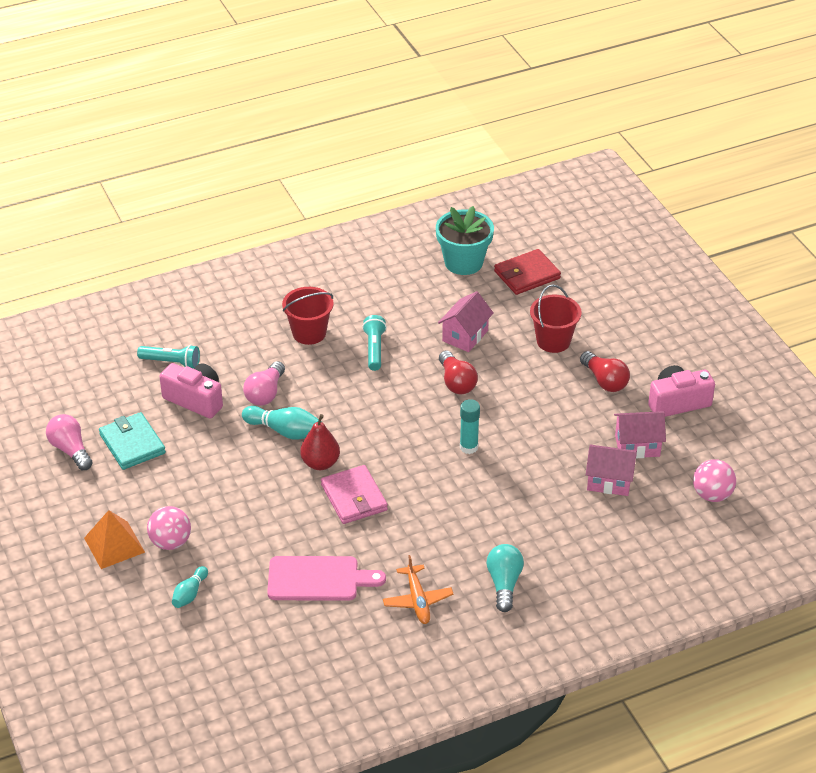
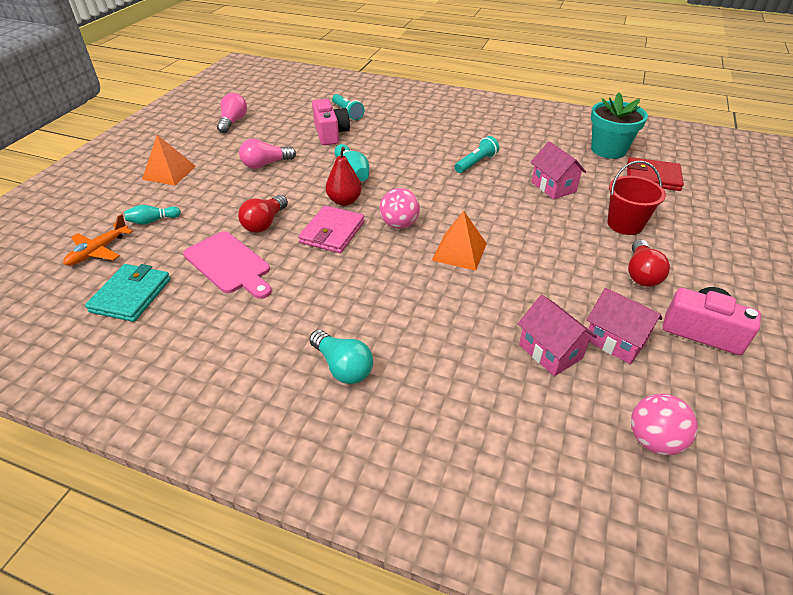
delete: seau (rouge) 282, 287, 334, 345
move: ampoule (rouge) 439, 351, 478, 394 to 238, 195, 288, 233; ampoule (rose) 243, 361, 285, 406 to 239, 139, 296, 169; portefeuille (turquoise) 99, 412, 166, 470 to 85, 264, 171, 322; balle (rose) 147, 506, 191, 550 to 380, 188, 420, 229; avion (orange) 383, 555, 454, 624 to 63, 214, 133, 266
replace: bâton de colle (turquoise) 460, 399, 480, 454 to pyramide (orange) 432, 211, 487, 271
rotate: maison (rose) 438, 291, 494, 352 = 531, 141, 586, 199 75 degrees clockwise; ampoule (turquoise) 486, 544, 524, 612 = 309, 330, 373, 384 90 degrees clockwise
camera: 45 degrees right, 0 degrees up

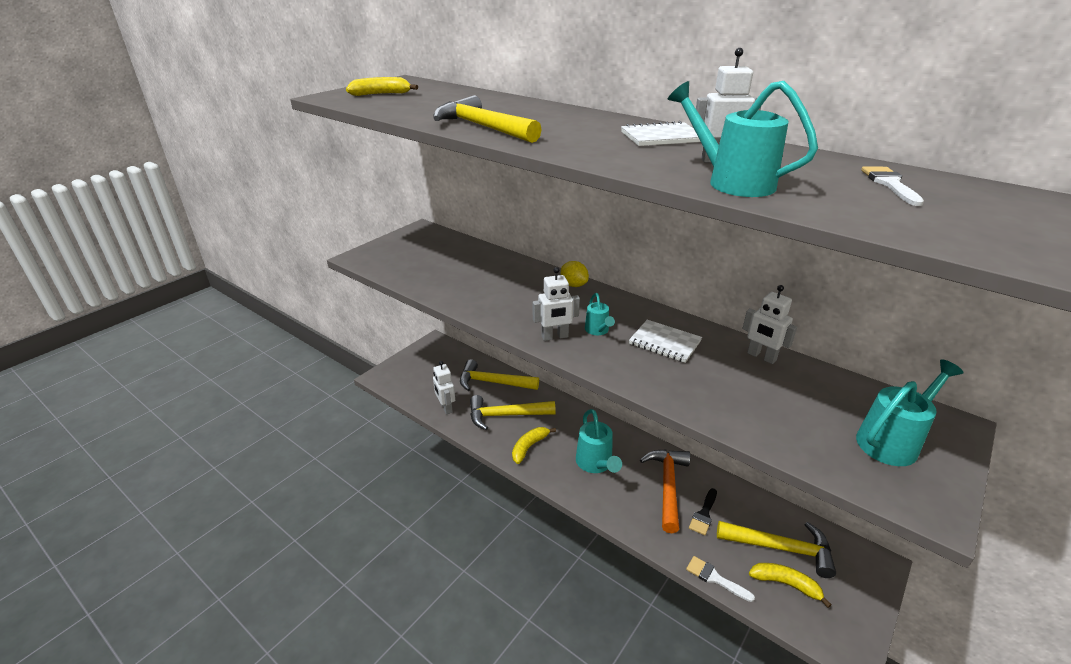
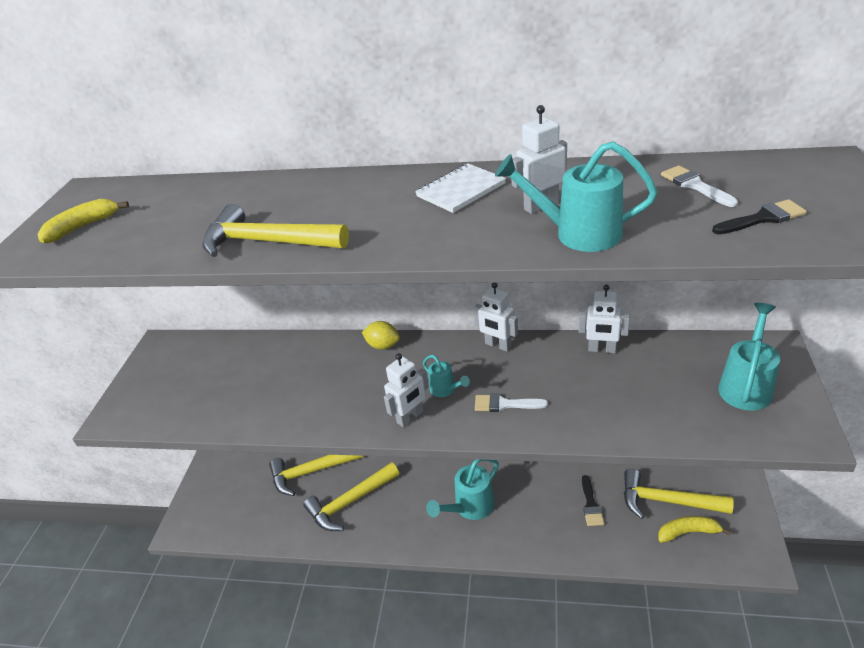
delete: carnet (blanc) 629, 320, 702, 363; banane (jaune) 512, 427, 556, 464; marteau (orange) 640, 450, 690, 533
insert: pinceau (noir) 712, 199, 807, 234
move: robot (blanc) 433, 361, 455, 415 to 474, 283, 518, 351; pinceau (blanc) 686, 556, 755, 602 to 475, 394, 548, 412
rotate: arrosoir (turquoise) 576, 409, 622, 473 = 426, 459, 499, 520 90 degrees clockwise; marteau (jaune) 717, 521, 836, 578 = 624, 469, 734, 519 150 degrees counterclockwise
camera: 25 degrees left, 5 degrees up

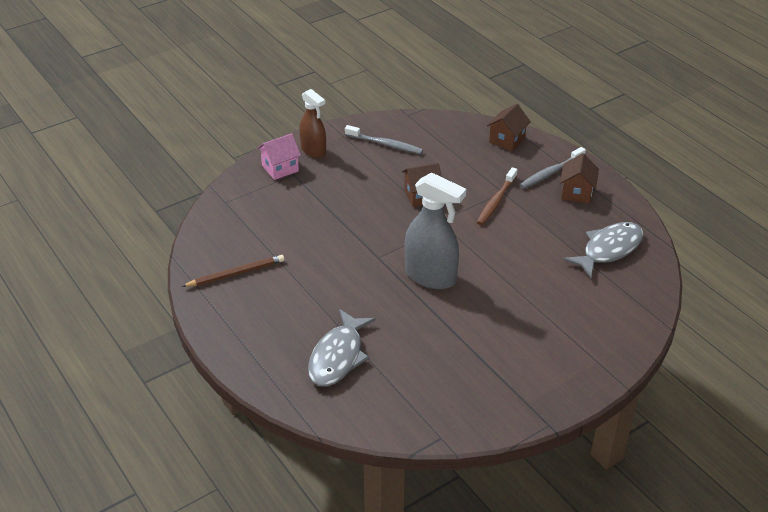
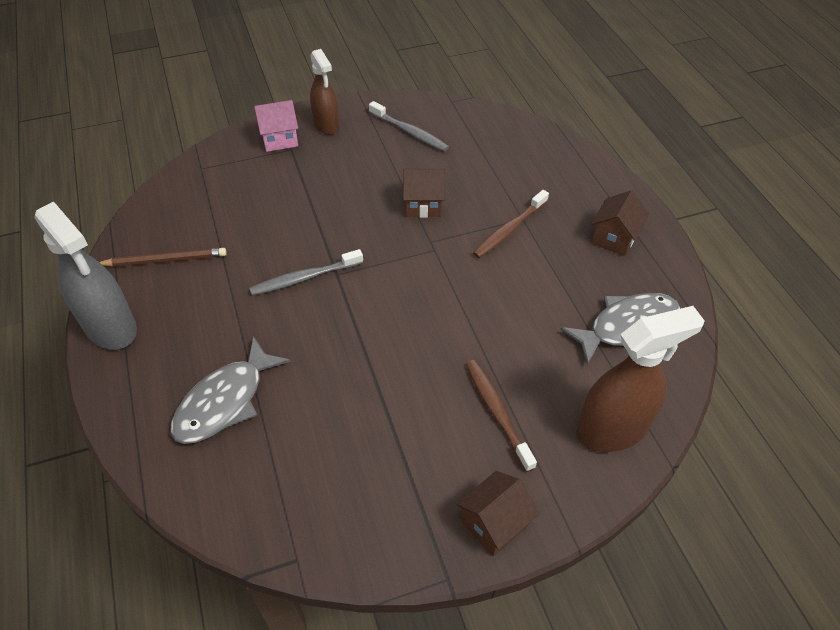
insert: vaporisateur (marron) 576, 306, 705, 452; brosse à dents (marron) 466, 360, 537, 472
move: maison (marron) 487, 104, 531, 151 to 456, 471, 539, 556; brosse à dents (gris) 520, 147, 586, 189 to 249, 249, 363, 296; vaporisateur (gris) 405, 172, 466, 289 to 34, 202, 137, 350
camera: 15 degrees right, 10 degrees up

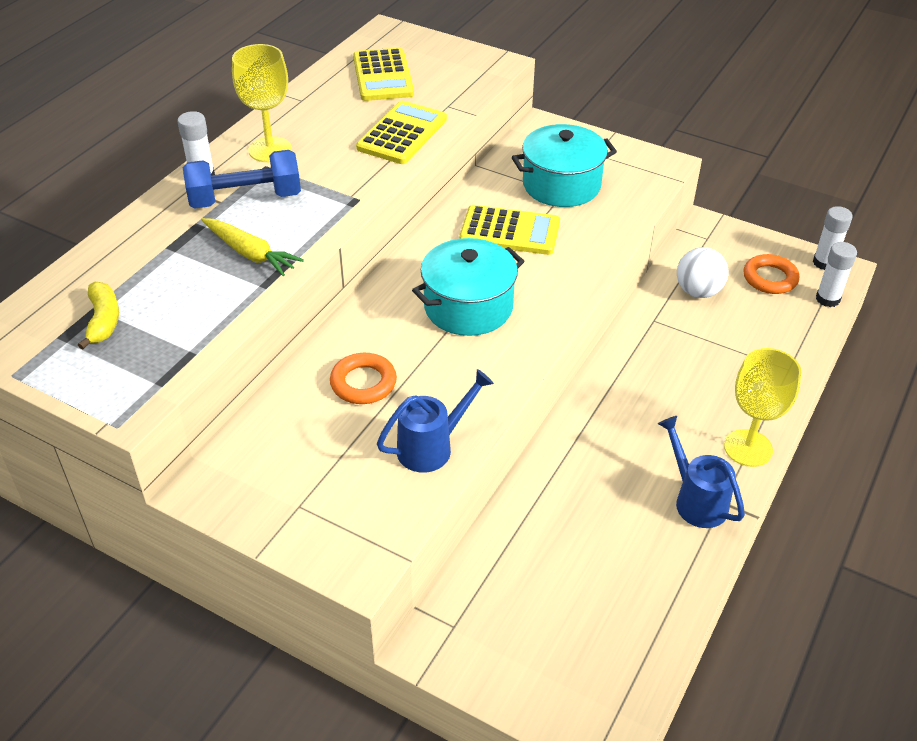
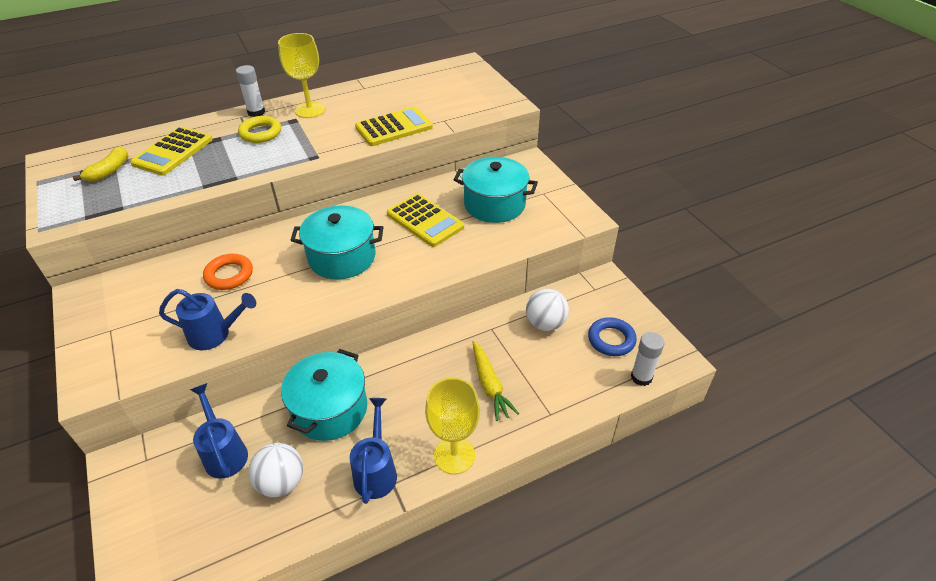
delete: bâton de colle (blanc) 813, 206, 853, 270
insert: marmite (turquoise) 281, 349, 367, 441; arrosoir (bleu) 190, 383, 248, 479; balle (blanc) 248, 443, 303, 497
move: calculatrice (jaune) 353, 48, 414, 101 to 130, 127, 213, 176; carotte (jaune) 201, 218, 304, 276 to 472, 341, 519, 421
replace: haltère (bleu) 183, 150, 301, 208 to anneau (jaune) 238, 116, 281, 143
recolor: anneau (orange) 743, 254, 800, 294 to anneau (bleu) 588, 317, 637, 356
camera: 35 degrees right, 0 degrees up

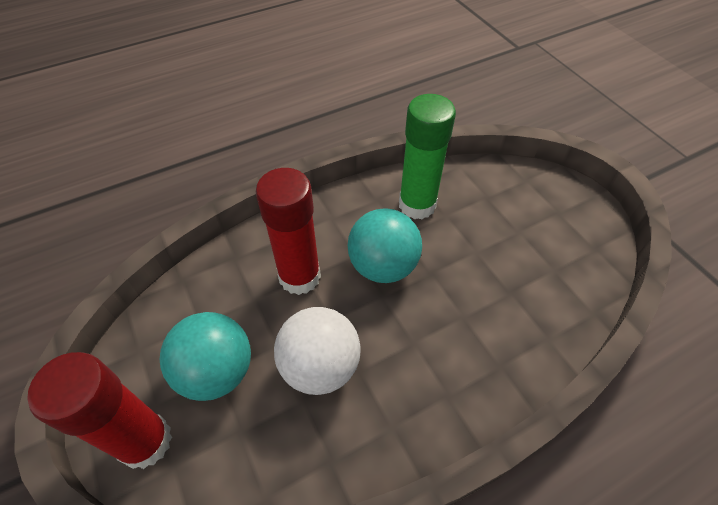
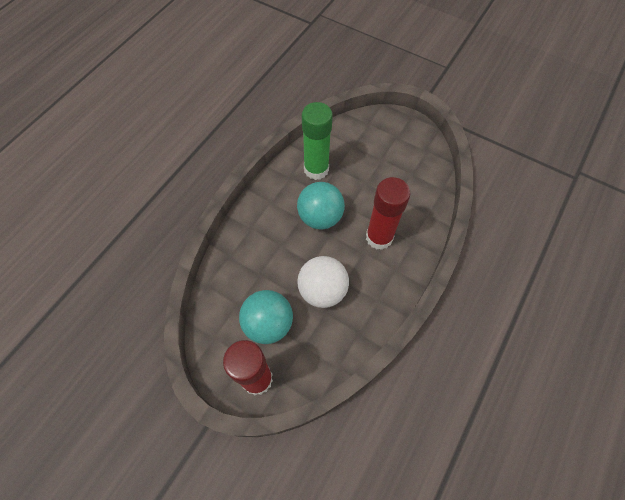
move: bâton de colle (rouge) 256, 168, 321, 295 to 366, 177, 410, 250
camera: 30 degrees left, 10 degrees up

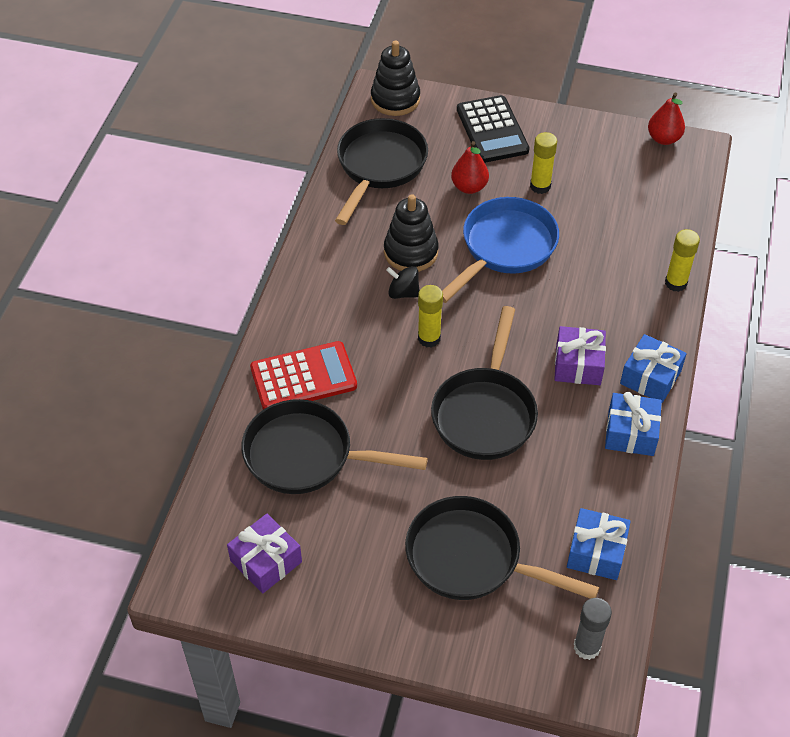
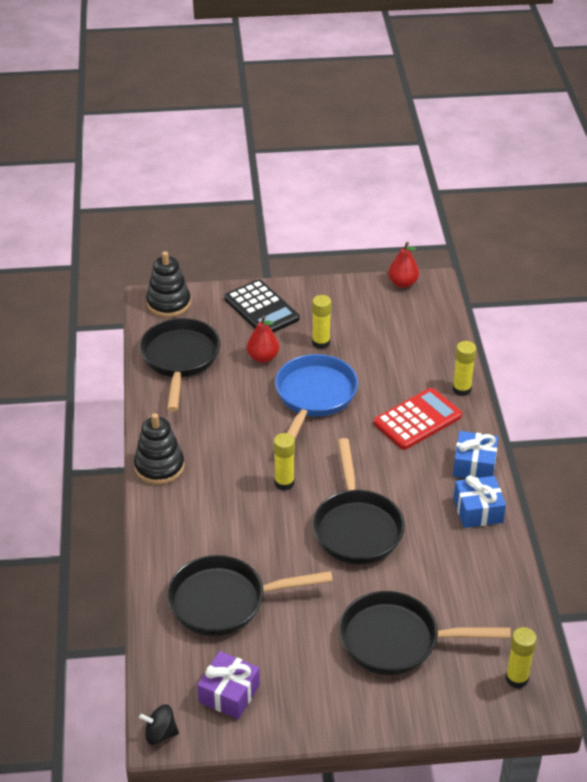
delete: cadeau (violet) 554, 326, 606, 385; cadeau (bleu) 567, 508, 631, 580
move: jouet à empiler (noir) 384, 194, 439, 272 to 134, 413, 185, 485; toupie (noir) 386, 266, 420, 299 to 139, 704, 179, 745; calculatrice (rouge) 250, 341, 357, 410 to 373, 388, 462, 450
recolor: bâton de colle (gris) 574, 598, 612, 660 to bâton de colle (jaune) 506, 627, 537, 688
camera: 20 degrees left, 10 degrees down

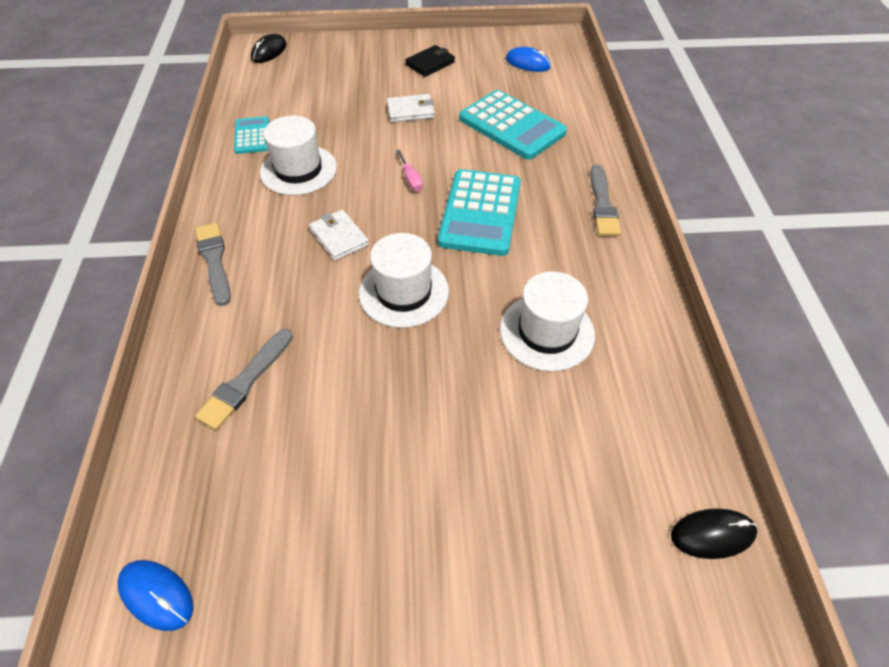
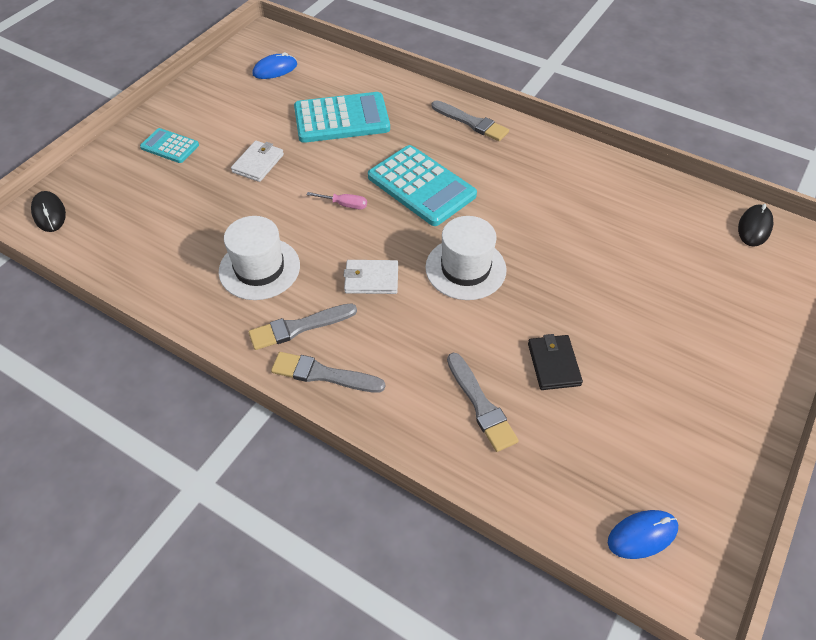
delete: chapeau (blanc) 500, 271, 595, 372
insert: pinceau (gris) 249, 303, 357, 350
move: portefeuille (noir) 405, 45, 455, 77 to 528, 334, 583, 390; calculatrice (turquoise) 234, 116, 269, 154 to 140, 128, 199, 163
camera: 55 degrees left, 0 degrees up

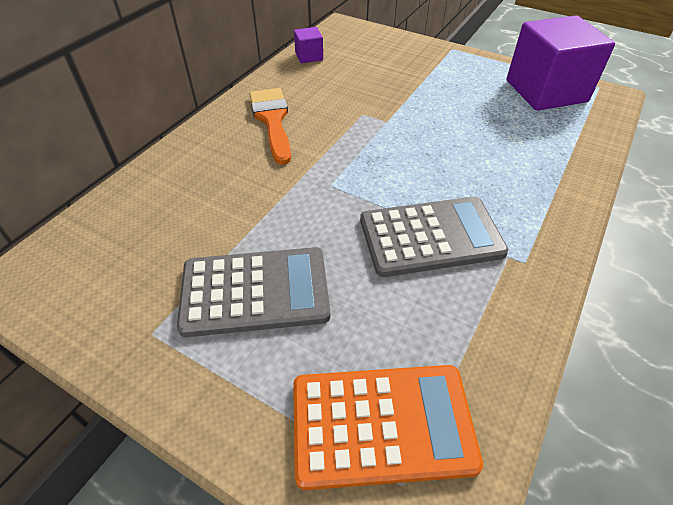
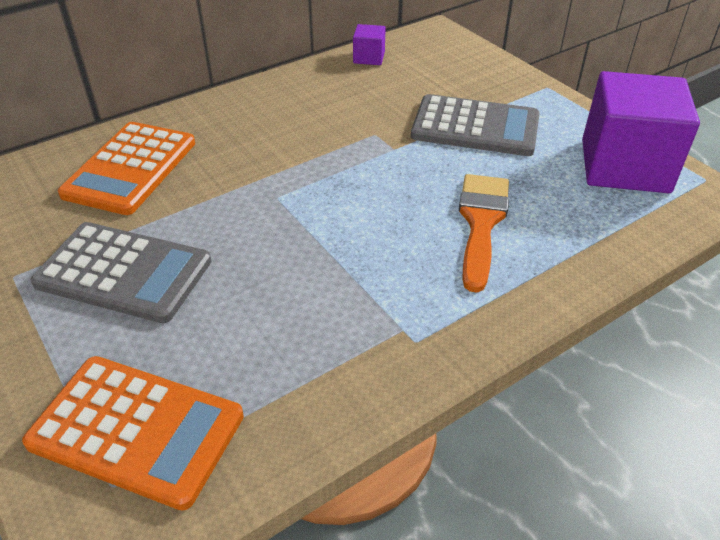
insert: calculatrice (orange) 58, 122, 195, 215
move: pinceau (orange) 249, 88, 291, 165 to 459, 174, 509, 293; calculatrice (gris) 360, 196, 508, 277 to 411, 94, 540, 156
camera: 25 degrees right, 5 degrees down

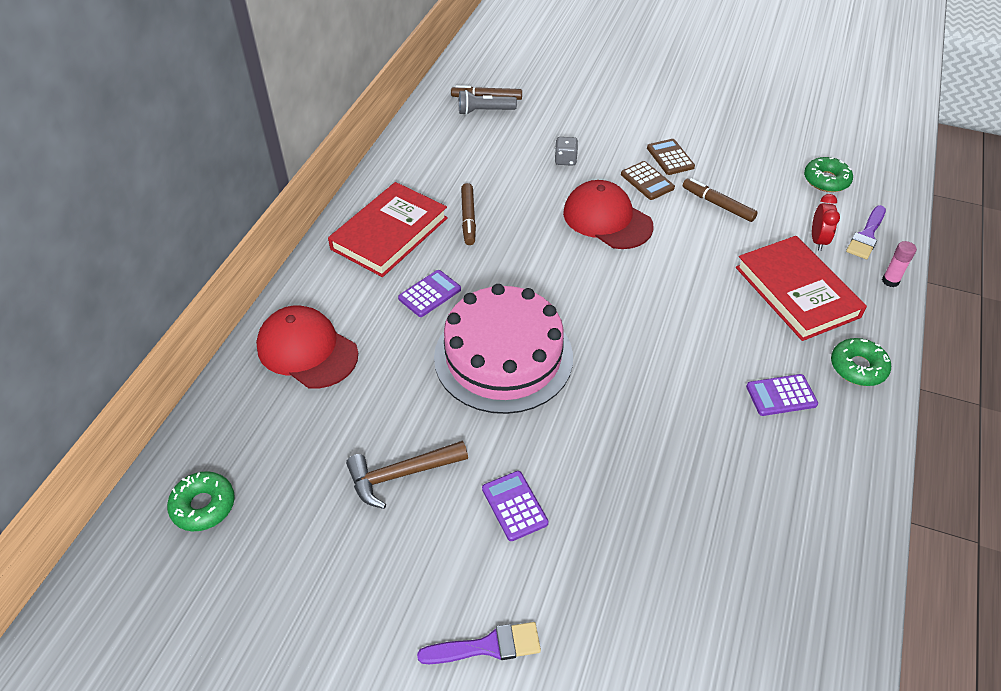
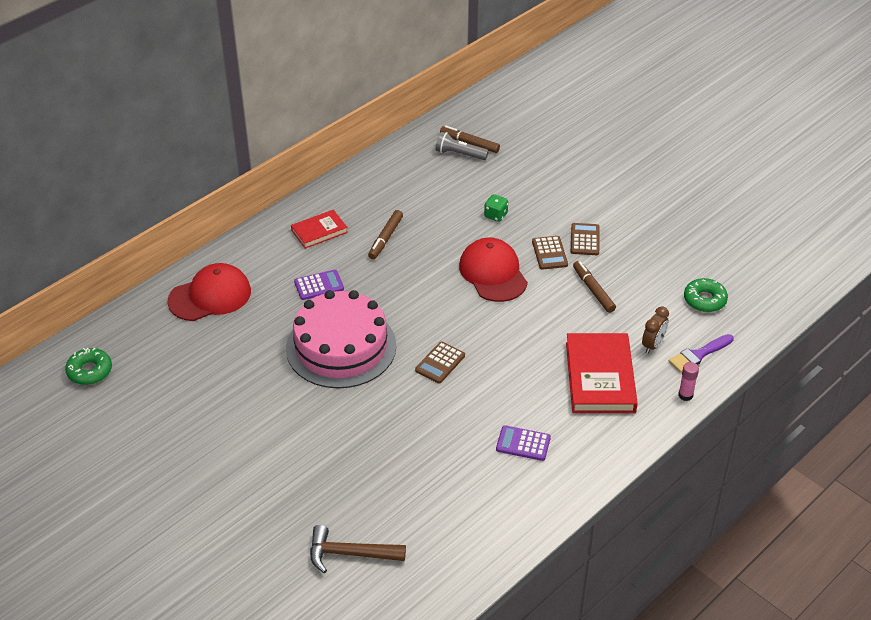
delete: beignet (vert) 831, 338, 891, 386; calculatrice (violet) 482, 471, 548, 541; pinceau (violet) 417, 622, 541, 664
insert: calculatrice (marron) 415, 342, 465, 384
move: marteau (marron) 346, 440, 468, 509 to 310, 525, 406, 573
recolor: dé (gris) 554, 137, 578, 166 to dé (vert) 484, 194, 508, 222; réveil (rouge) 812, 194, 840, 251 to réveil (marron) 642, 306, 669, 353
rotate: casquette (rouge) 256, 306, 358, 389 = 167, 263, 251, 321 90 degrees clockwise
resize: livre (rouge) 328, 182, 448, 277 = 291, 210, 348, 249 x0.56
camera: 25 degrees right, 5 degrees down

